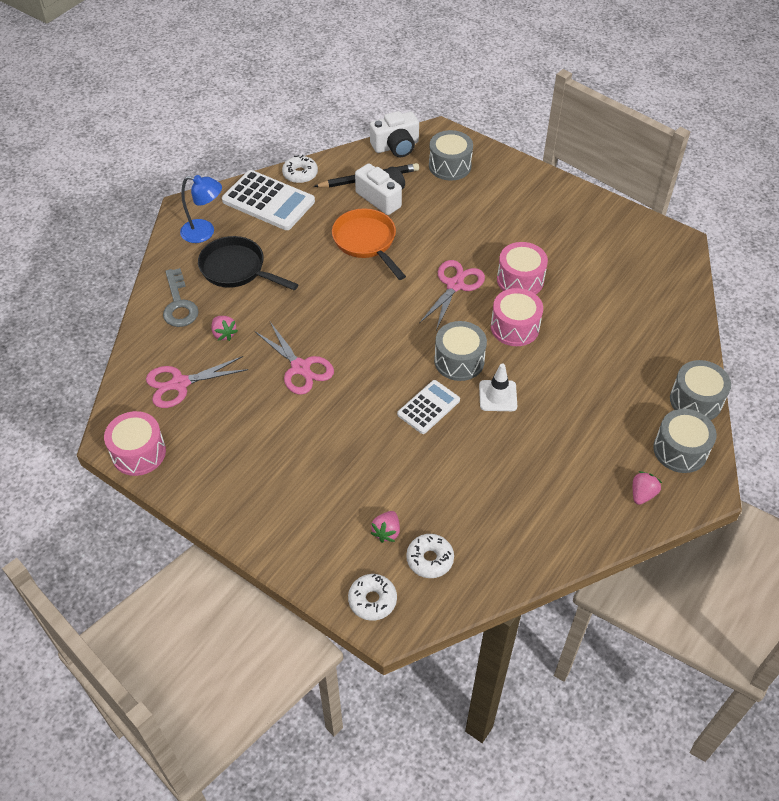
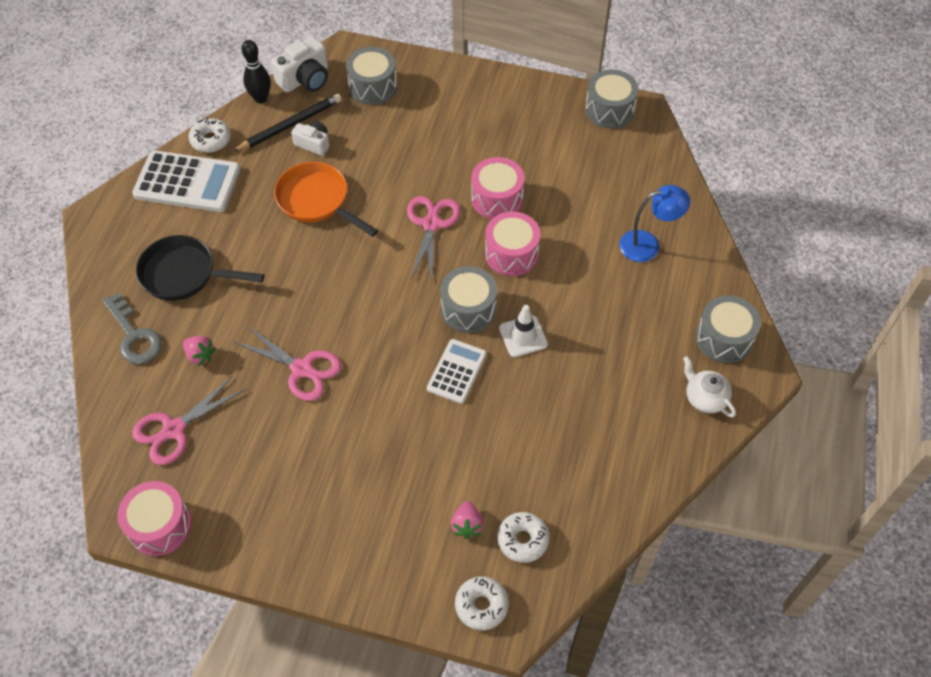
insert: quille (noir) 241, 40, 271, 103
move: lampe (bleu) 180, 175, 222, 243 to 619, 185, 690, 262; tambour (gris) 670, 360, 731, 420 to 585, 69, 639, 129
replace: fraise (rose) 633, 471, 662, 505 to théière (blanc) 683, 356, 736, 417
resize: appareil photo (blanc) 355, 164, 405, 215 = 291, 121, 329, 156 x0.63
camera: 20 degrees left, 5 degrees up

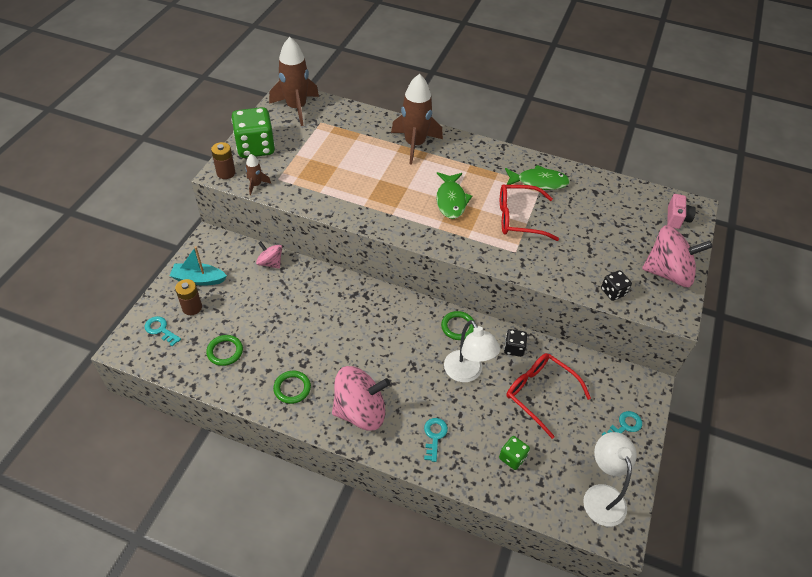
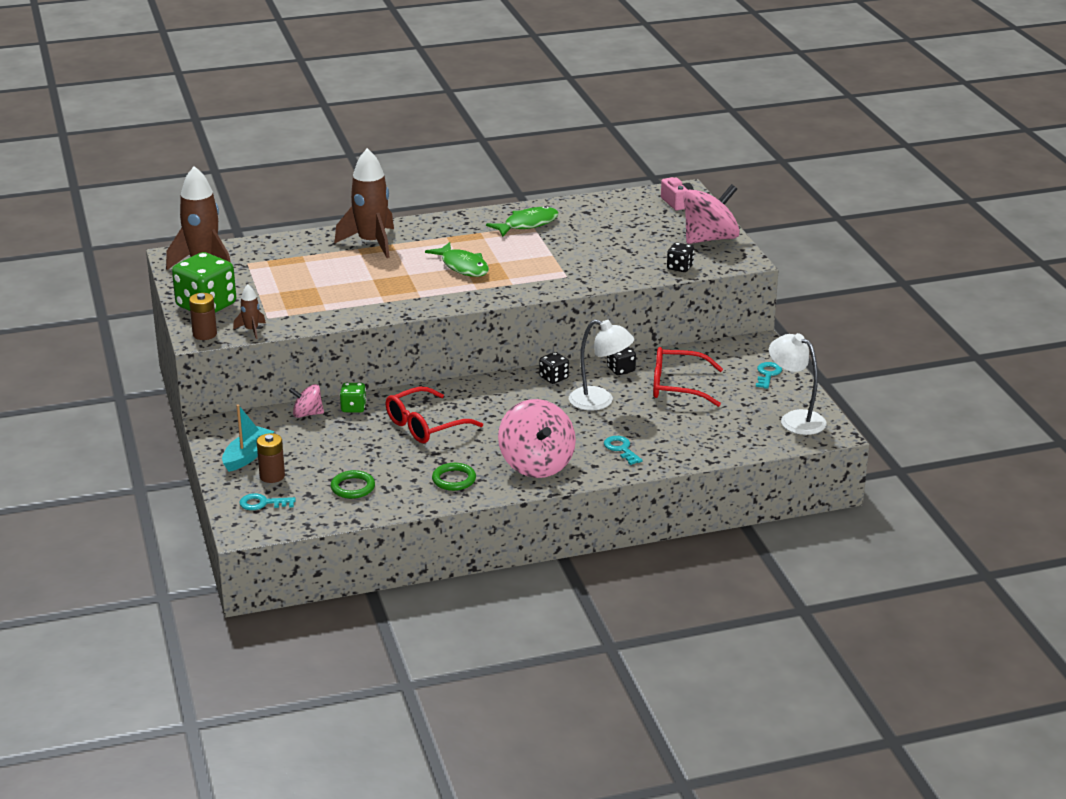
move: lunettes (rouge) 500, 184, 559, 241 to 386, 386, 483, 443; dé (vert) 499, 436, 530, 470 to 340, 383, 366, 413
replace: anneau (vert) 441, 311, 474, 340 to dé (noir) 539, 352, 569, 384
rotate: bateau (turquoise) 170, 246, 227, 286 = 222, 404, 274, 472 150 degrees clockwise; toupie (rose) 332, 366, 390, 431 = 498, 399, 576, 478 120 degrees clockwise
camera: 35 degrees left, 20 degrees down

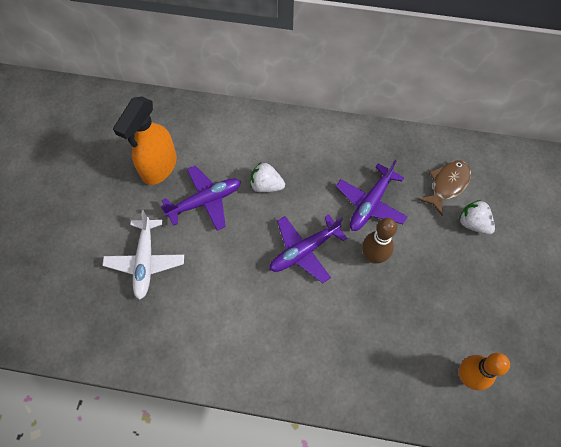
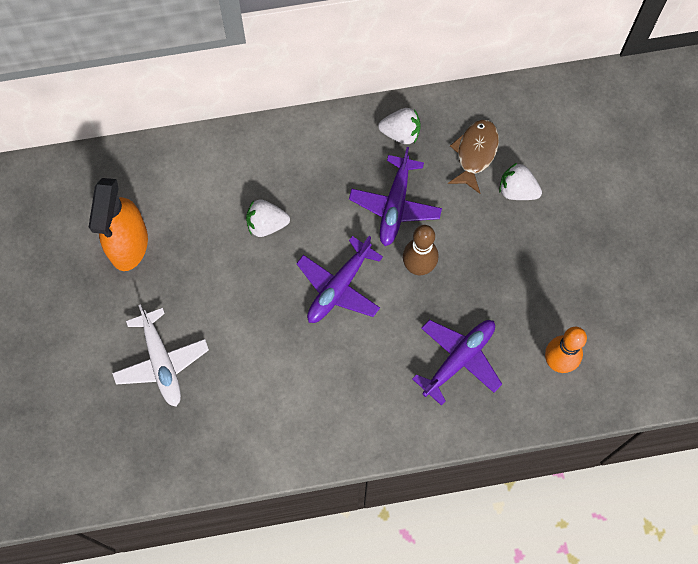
insert: fraise (blanc) 378, 108, 421, 144
move: avion (violet) 161, 166, 241, 231 to 412, 320, 502, 406
camera: 20 degrees left, 5 degrees up

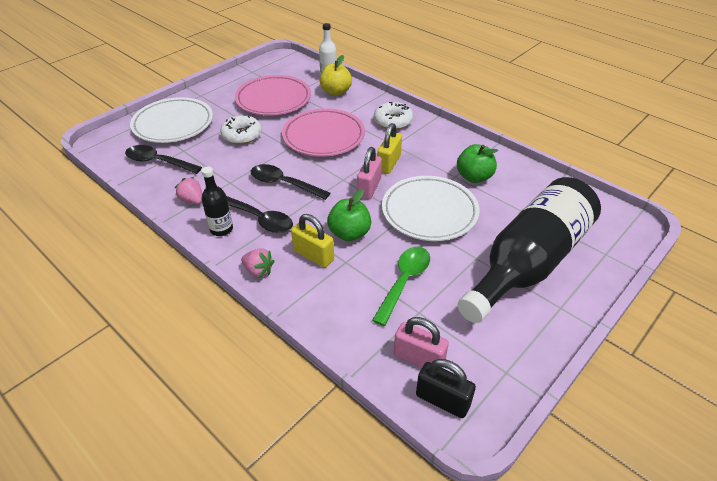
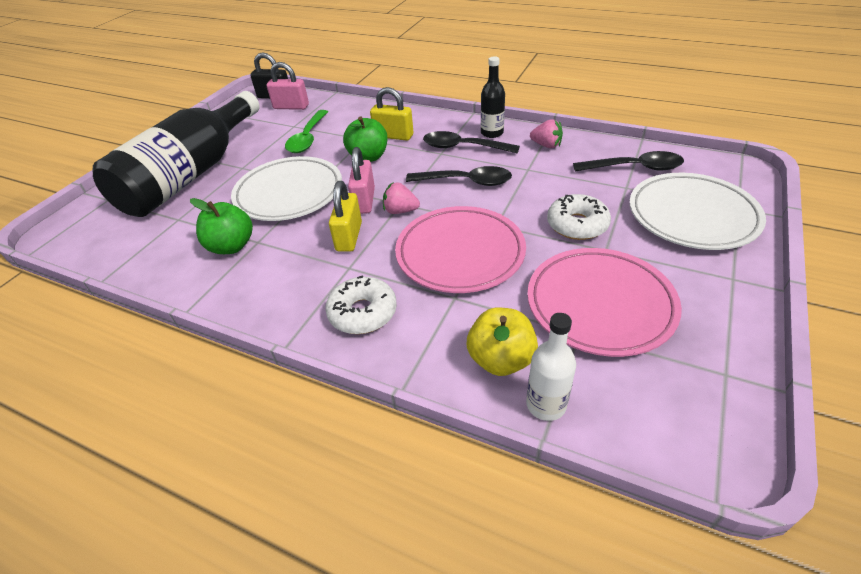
move: fraise (rose) 241, 248, 275, 278 to 383, 182, 420, 214
camera: 165 degrees right, 0 degrees up

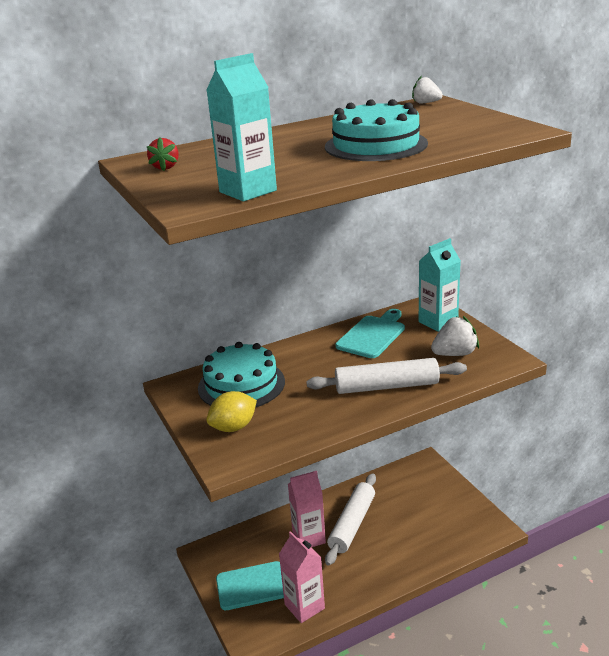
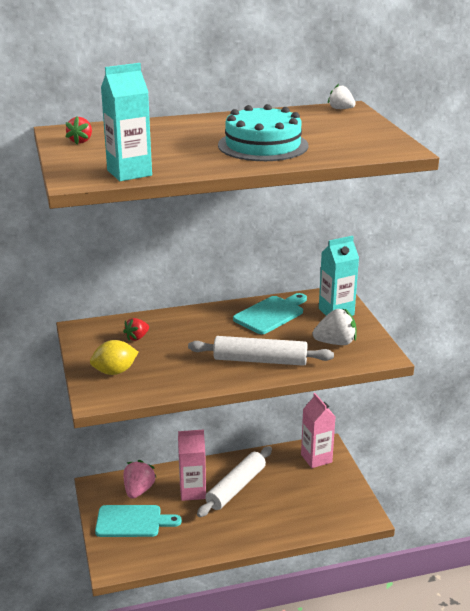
insert: fraise (rose) 124, 460, 157, 499
move: brique de lait (rose) 279, 531, 325, 623 to 301, 393, 335, 468
replace: gâteau (turquoise) 198, 342, 285, 407 to fraise (rouge) 123, 318, 149, 341
camera: 10 degrees right, 0 degrees up

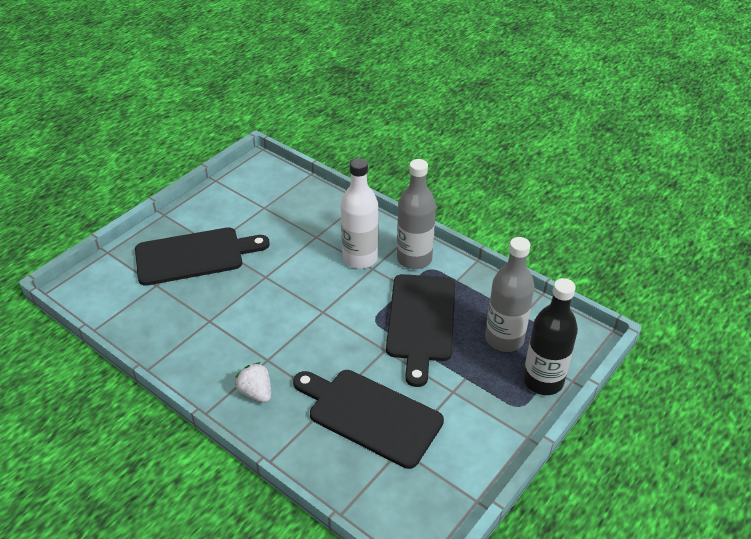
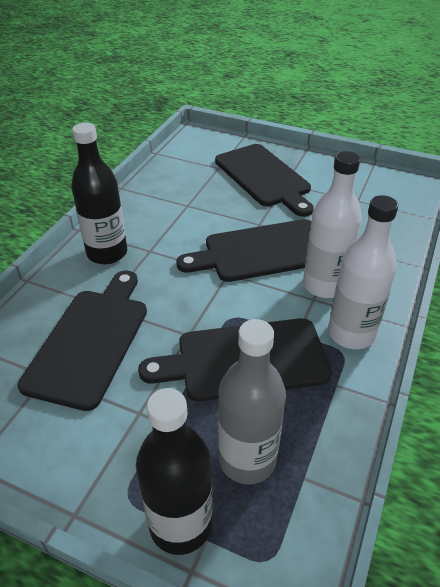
insert: planche à découper (noir) 176, 219, 312, 282
replace: fraise (blanc) 235, 362, 271, 403 to bouteille (noir) 71, 123, 127, 264
recolor: bouteille (gris) 397, 159, 436, 269 to bouteille (blanc) 328, 195, 398, 349
camera: 75 degrees right, 0 degrees up

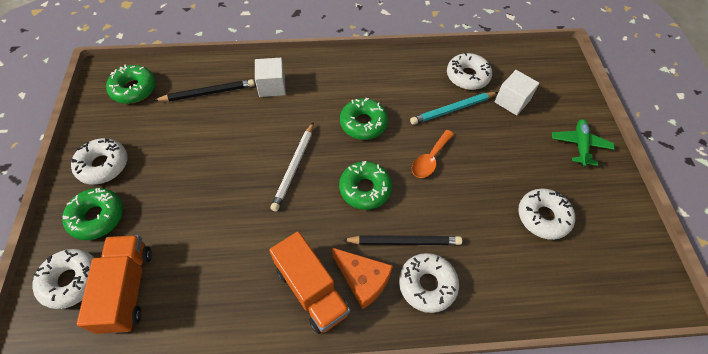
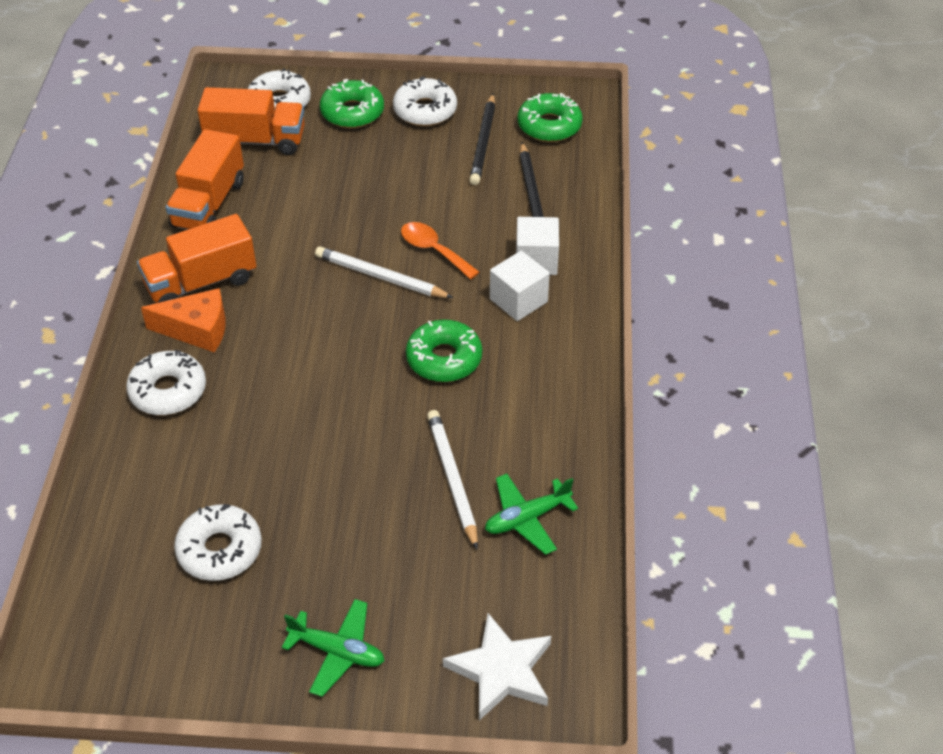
delete: beignet (vert) 339, 161, 392, 210
insert: camion (orange) 166, 129, 244, 230; étoile (blanc) 443, 613, 551, 720
move: cube (blanc) 494, 70, 539, 116 to 490, 251, 550, 321; cuillère (orange) 412, 130, 454, 178 to 401, 222, 479, 279; crayon (noir) 343, 235, 462, 245 to 470, 94, 495, 185
replace: beignet (blanc) 447, 52, 492, 90 to avion (vert) 485, 473, 578, 555
recolor: crayon (turquoise) 410, 92, 498, 125 to crayon (blanc) 427, 410, 478, 550
rotate: fromage (orange) 332, 248, 393, 309 = 141, 288, 226, 353 135 degrees counterclockwise
camera: 100 degrees right, 10 degrees down

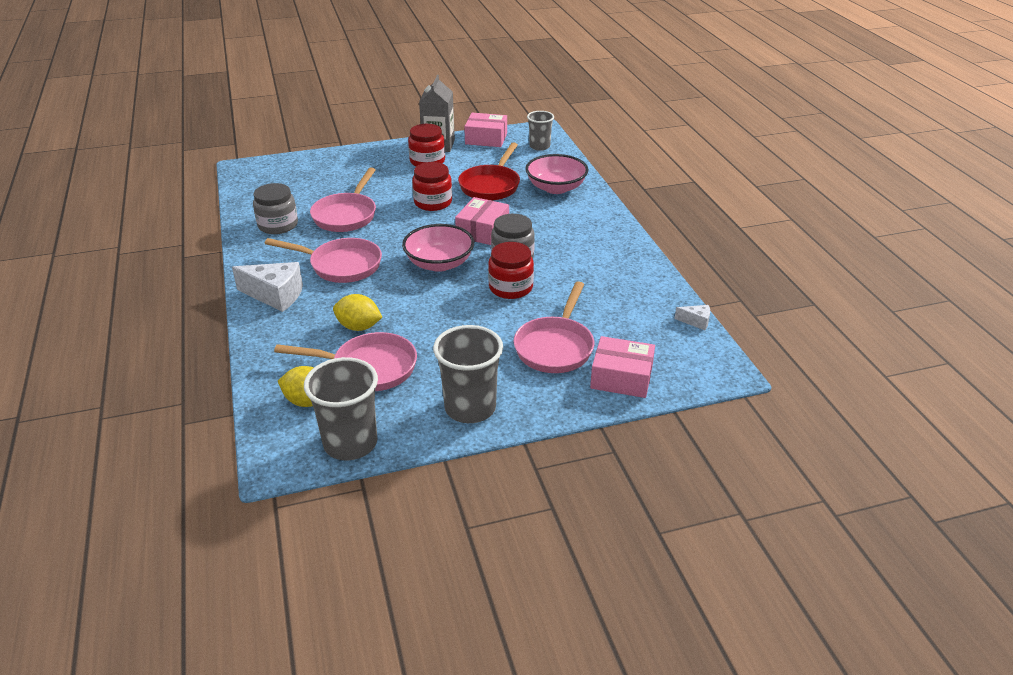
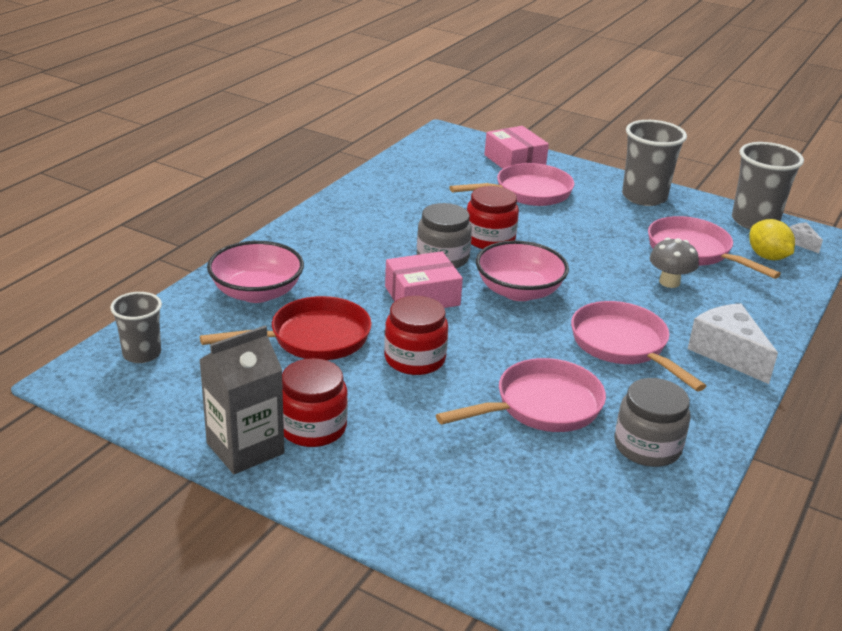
delete: boîte (rose) 464, 113, 507, 147
move: fromage (blanc) 674, 305, 710, 330 to 789, 223, 823, 253
replace: citron (jaune) 333, 294, 382, 331 to champignon (gris) 649, 238, 699, 288
camera: 135 degrees left, 5 degrees down

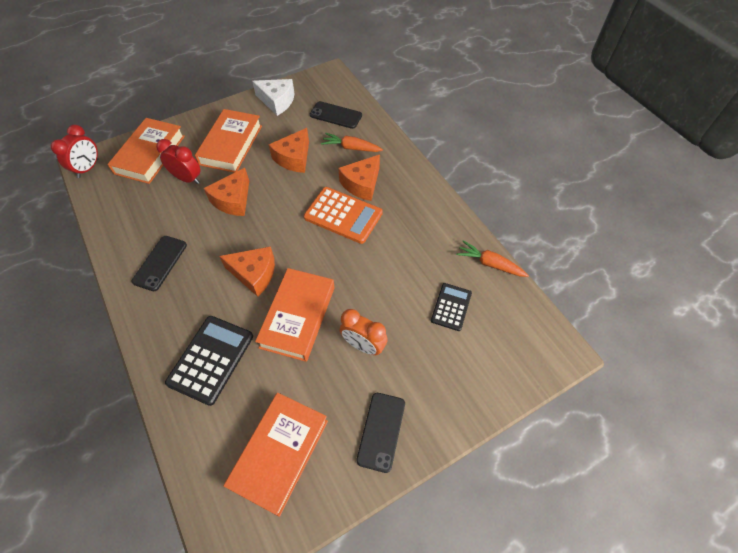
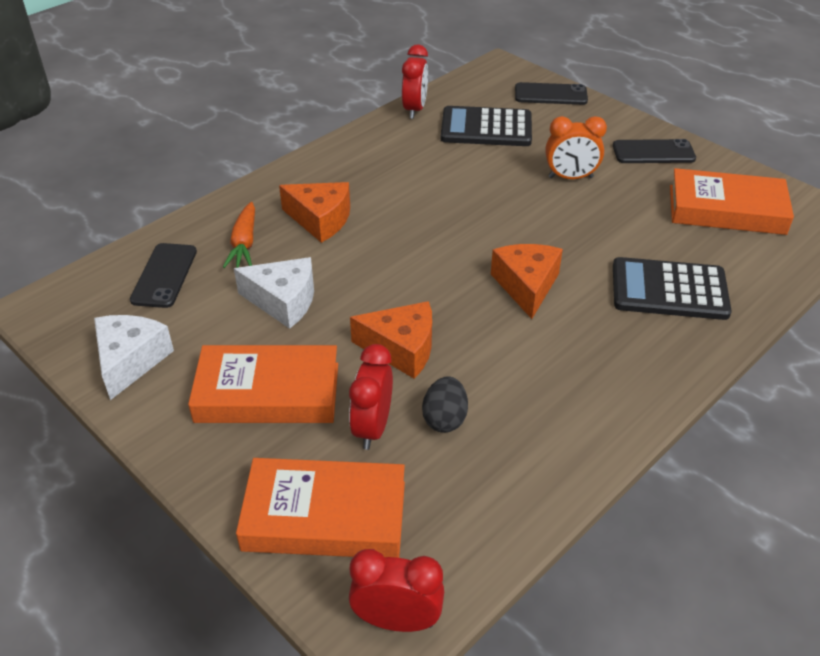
delete: calculatrice (orange) 304, 187, 383, 244; livre (orange) 255, 268, 335, 362
insert: œuf (noir) 422, 376, 468, 433
move: téléphone (noir) 132, 236, 187, 291 to 515, 82, 588, 105
replace: carotte (orange) 456, 240, 529, 277 to réveil (rouge) 402, 44, 428, 119
recolor: fromage (orange) 269, 128, 309, 173 to fromage (blanc) 234, 257, 314, 329
rotate: réveil (orange) 339, 309, 388, 355 = 545, 116, 607, 179 75 degrees clockwise
resize: calculatrice (noir) 431, 283, 472, 331 = 441, 106, 532, 146 x1.64
camera: 105 degrees left, 15 degrees down

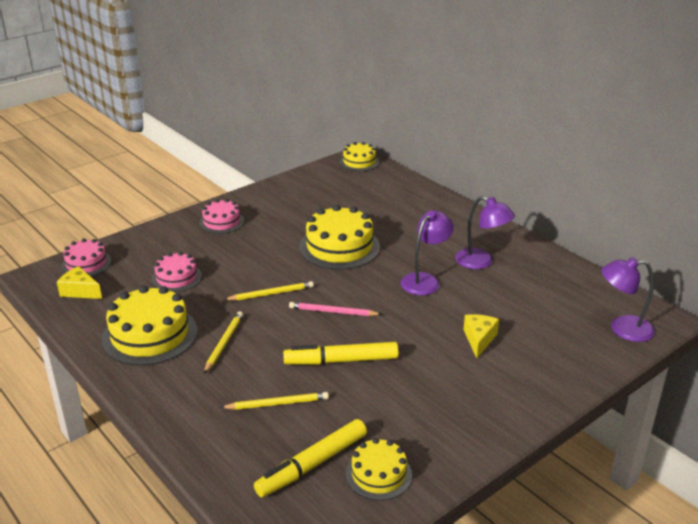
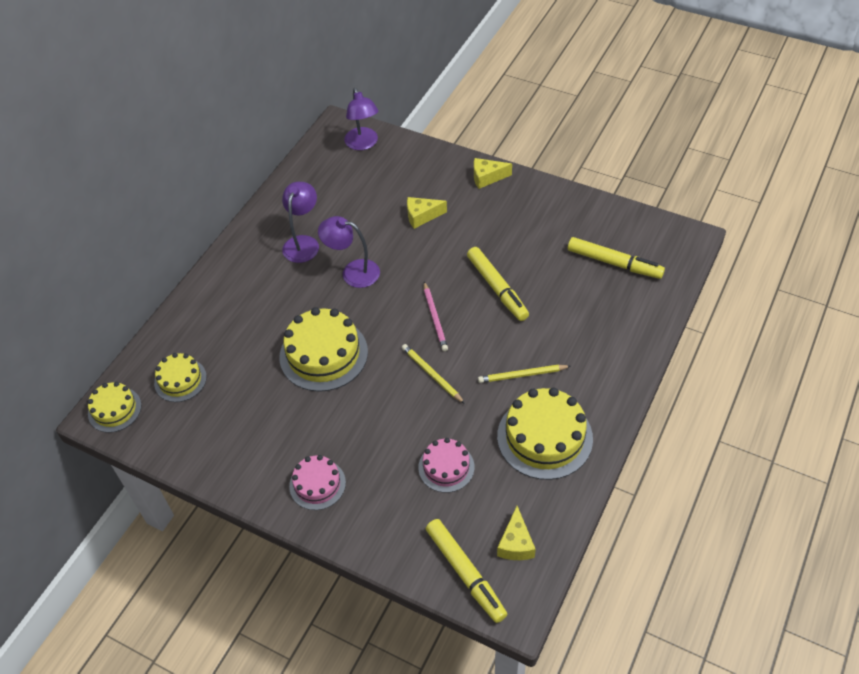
delete: crayon (jaune) 220, 392, 329, 410
insert: fromage (jaune) 474, 158, 512, 189
move: gâteau (jaune) 346, 438, 412, 500 to 154, 353, 207, 402
replace: gâteau (rose) 61, 239, 111, 276 to feutre (jaune) 426, 519, 507, 623
camera: 110 degrees left, 20 degrees up

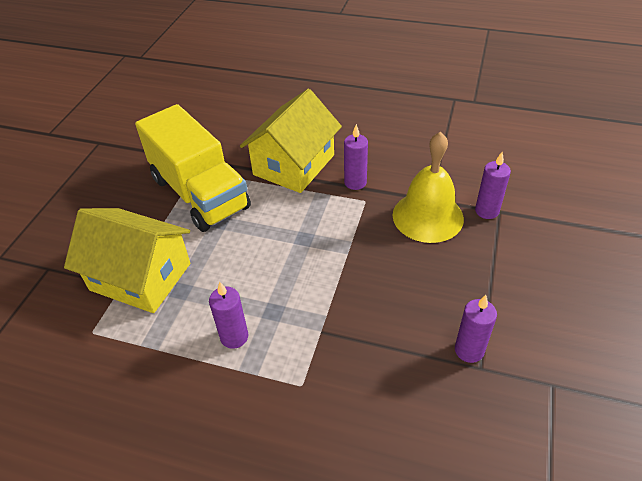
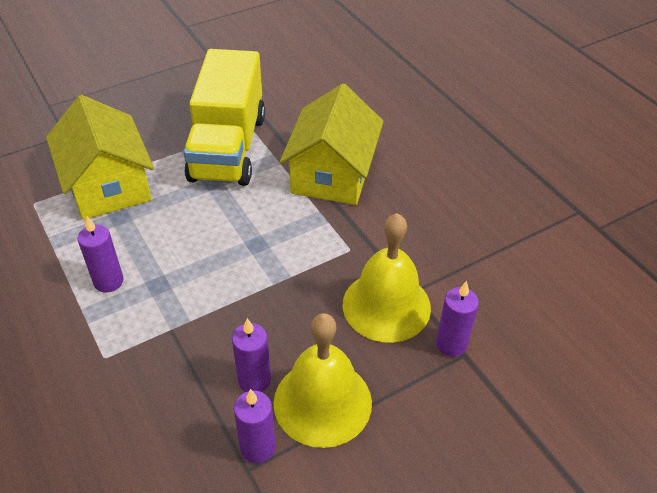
insert: cloche (jaune) 273, 313, 372, 448
move: bougie (violet) 344, 124, 368, 190 to 232, 318, 271, 392
rotate: maison (jaune) 240, 89, 342, 193 = 280, 84, 384, 205 60 degrees counterclockwise
camera: 40 degrees right, 0 degrees up

